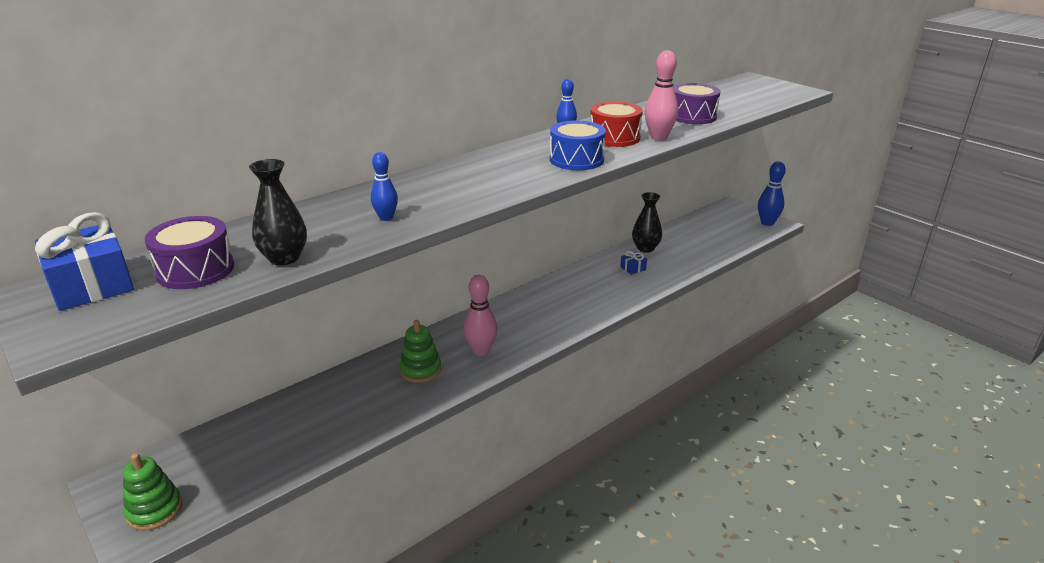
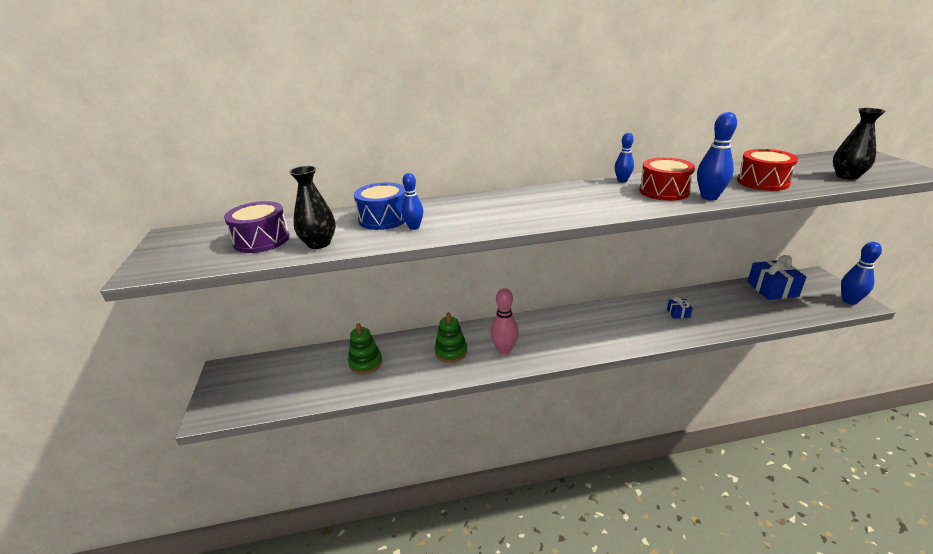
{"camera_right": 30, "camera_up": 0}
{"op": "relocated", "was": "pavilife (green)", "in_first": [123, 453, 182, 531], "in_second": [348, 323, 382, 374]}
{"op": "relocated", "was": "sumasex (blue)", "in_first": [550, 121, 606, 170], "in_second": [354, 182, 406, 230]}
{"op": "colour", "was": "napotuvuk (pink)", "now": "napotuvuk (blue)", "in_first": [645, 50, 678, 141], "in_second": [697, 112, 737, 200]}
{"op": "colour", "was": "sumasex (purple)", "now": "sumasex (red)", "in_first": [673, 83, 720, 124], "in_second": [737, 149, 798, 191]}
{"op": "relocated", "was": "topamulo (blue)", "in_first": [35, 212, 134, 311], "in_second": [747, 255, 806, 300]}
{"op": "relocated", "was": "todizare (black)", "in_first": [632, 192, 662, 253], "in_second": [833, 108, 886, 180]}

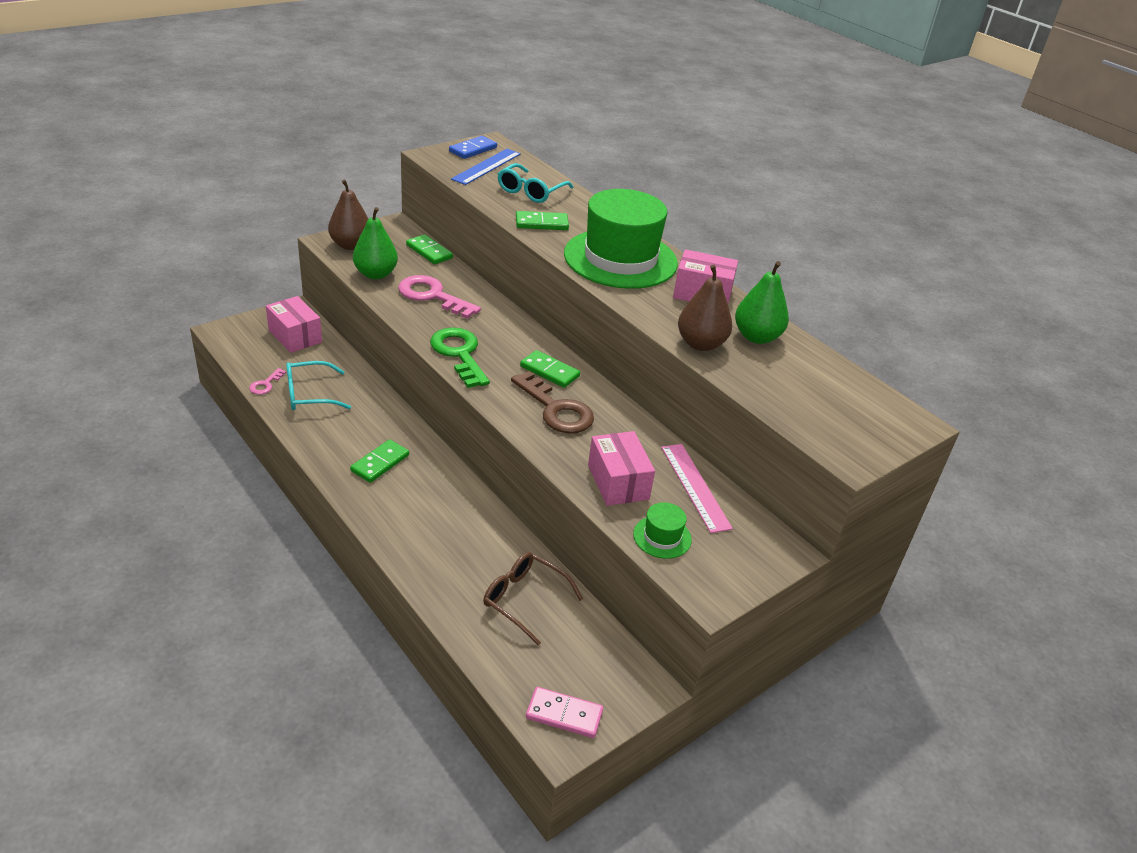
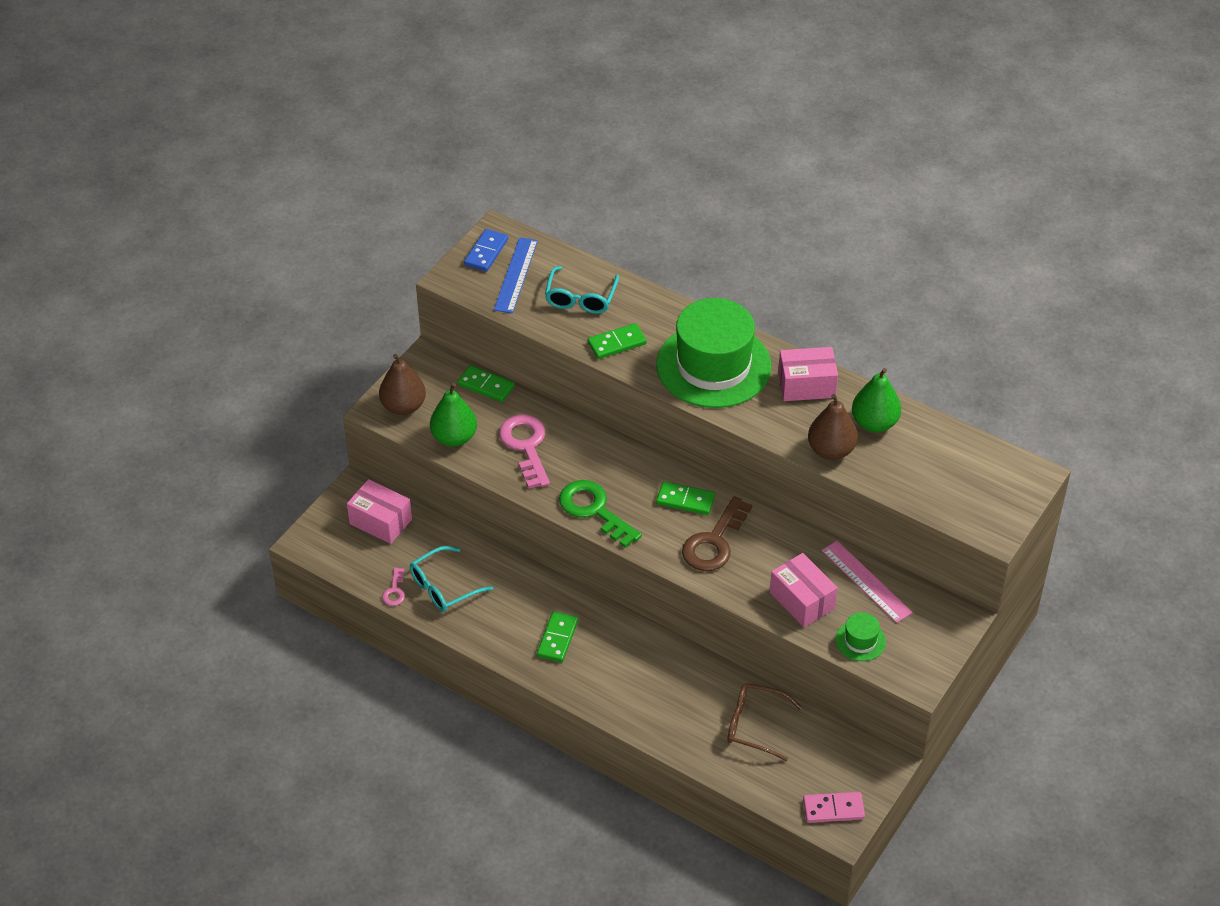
{"camera_right": -15, "camera_up": 10}
{"op": "spun", "was": "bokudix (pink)", "in_first": [398, 275, 481, 319], "in_second": [499, 414, 550, 489], "clockwise": 60}
{"op": "spun", "was": "bokudix (brown)", "in_first": [511, 371, 594, 434], "in_second": [682, 496, 752, 571], "clockwise": 90}

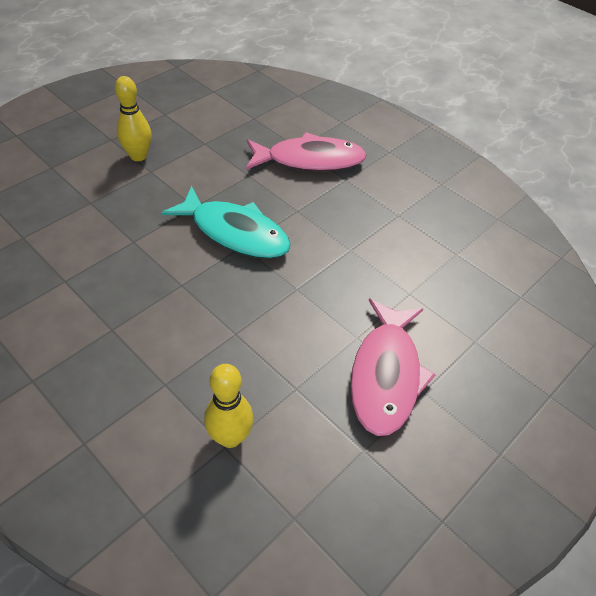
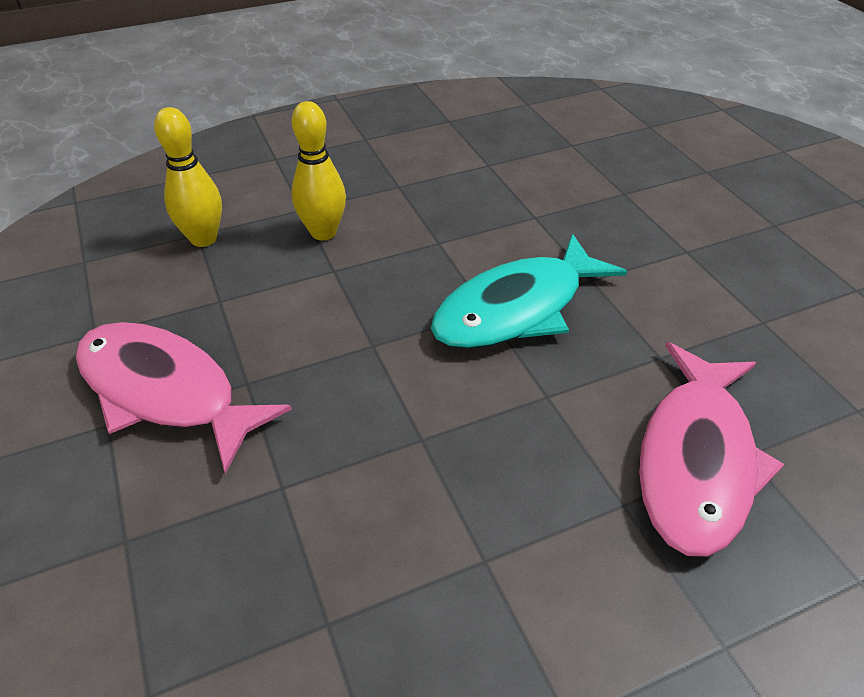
{"camera_right": 115, "camera_up": -5}
{"op": "relocated", "was": "napotuvuk (yellow)", "in_first": [115, 76, 151, 161], "in_second": [291, 101, 346, 240]}

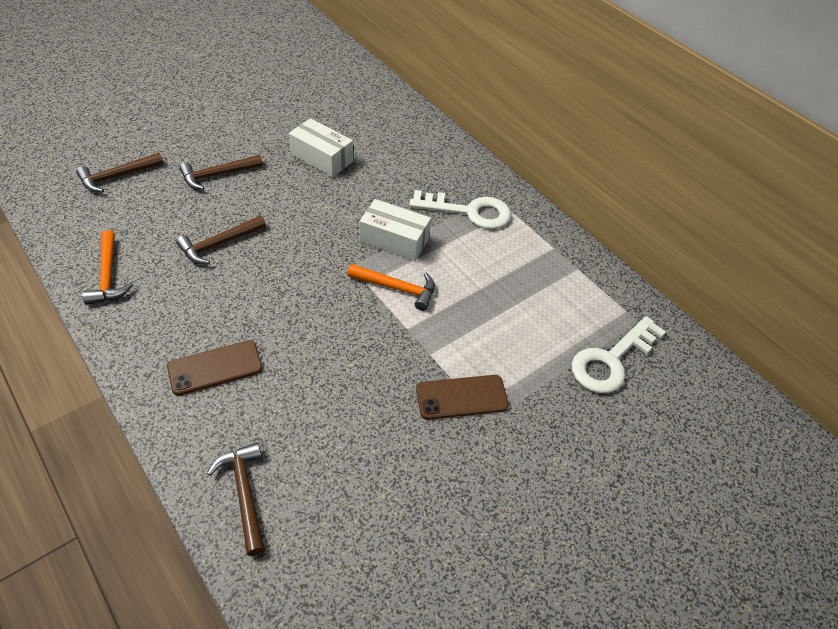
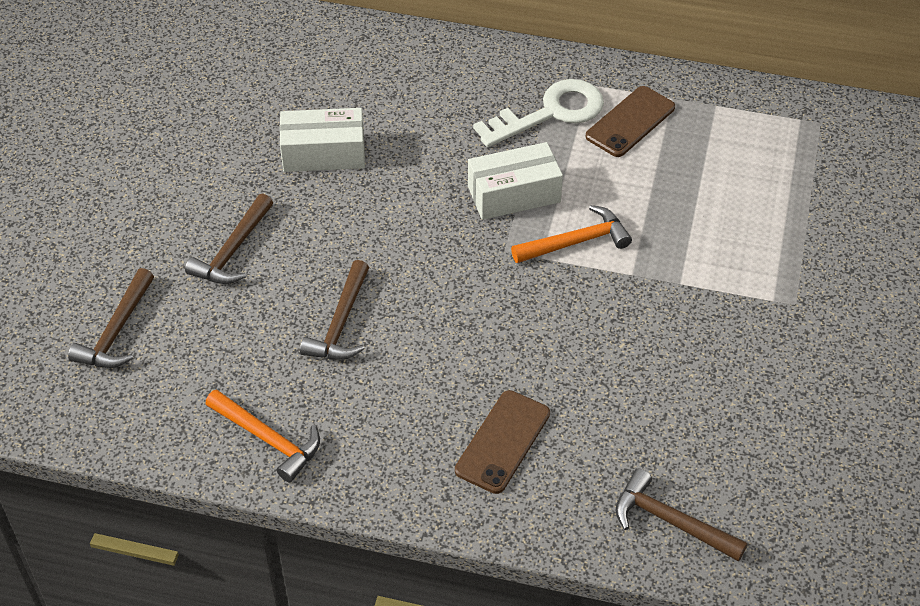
{"camera_right": -35, "camera_up": 0}
{"op": "relocated", "was": "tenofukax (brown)", "in_first": [416, 375, 509, 420], "in_second": [585, 86, 675, 157]}
{"op": "missing", "was": "bokudix (white)", "in_first": [571, 316, 666, 393]}

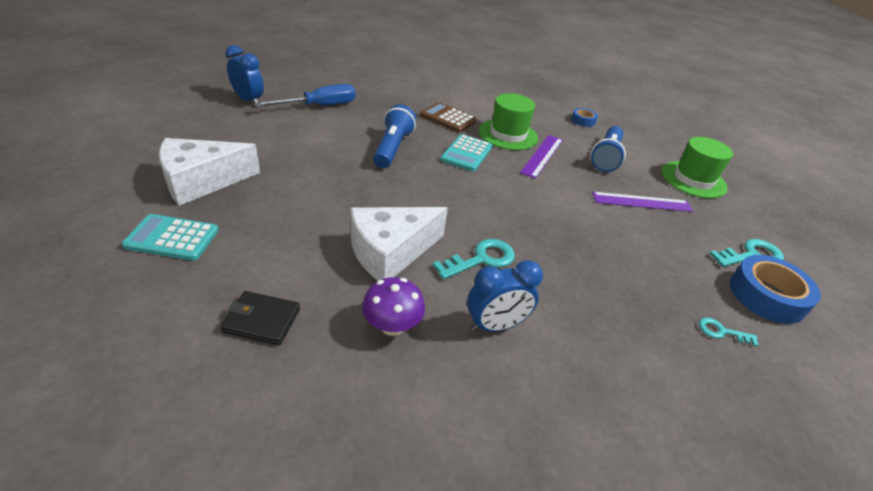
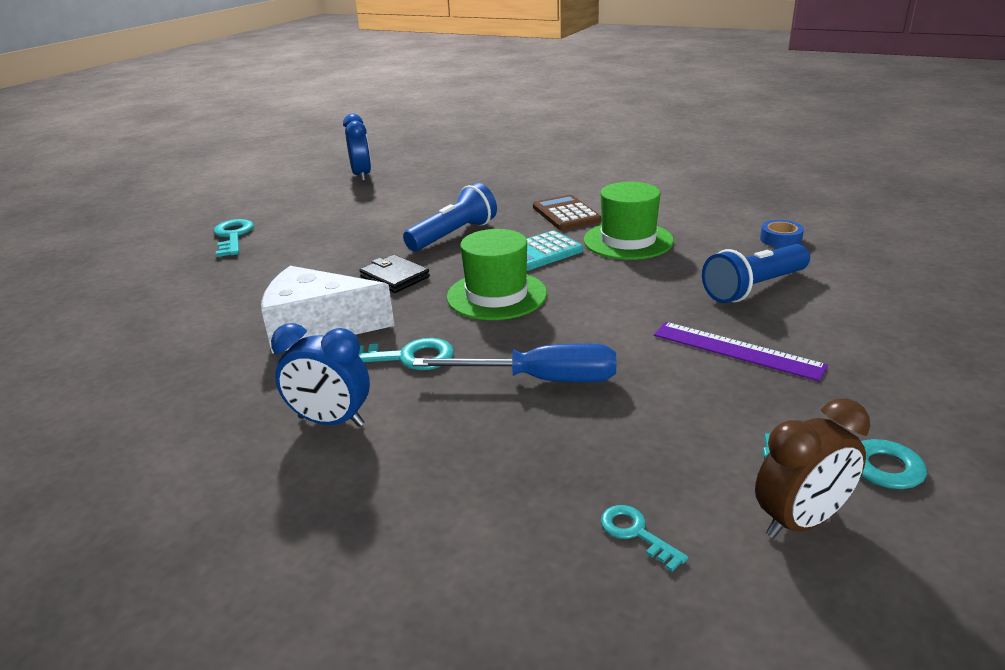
{"camera_right": 40, "camera_up": -10}
{"op": "exchanged", "was": "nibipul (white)", "now": "bokudix (turquoise)", "in_first": [159, 138, 260, 206], "in_second": [213, 219, 254, 257]}
{"op": "relocated", "was": "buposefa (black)", "in_first": [220, 291, 300, 345], "in_second": [359, 254, 430, 293]}
{"op": "relocated", "was": "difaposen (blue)", "in_first": [254, 84, 356, 107], "in_second": [413, 343, 616, 382]}
{"op": "relocated", "was": "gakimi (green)", "in_first": [661, 137, 733, 198], "in_second": [447, 229, 547, 320]}
{"op": "exchanged", "was": "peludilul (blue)", "now": "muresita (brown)", "in_first": [730, 255, 821, 324], "in_second": [755, 398, 870, 538]}
{"op": "missing", "was": "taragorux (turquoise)", "in_first": [122, 214, 219, 261]}
{"op": "missing", "was": "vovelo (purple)", "in_first": [362, 277, 425, 336]}
{"op": "missing", "was": "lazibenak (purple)", "in_first": [520, 135, 563, 179]}

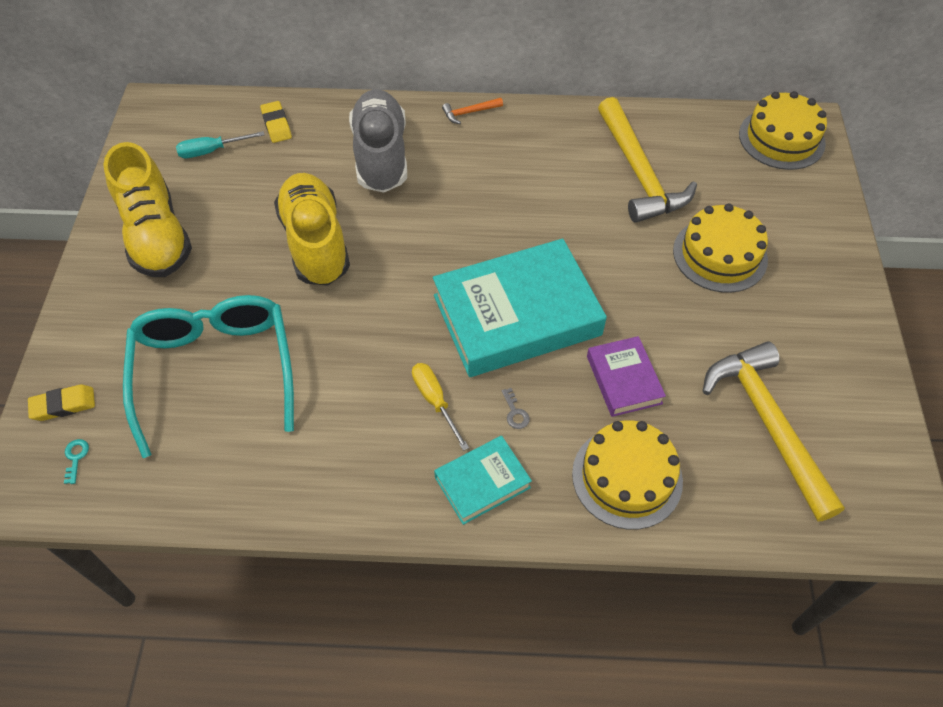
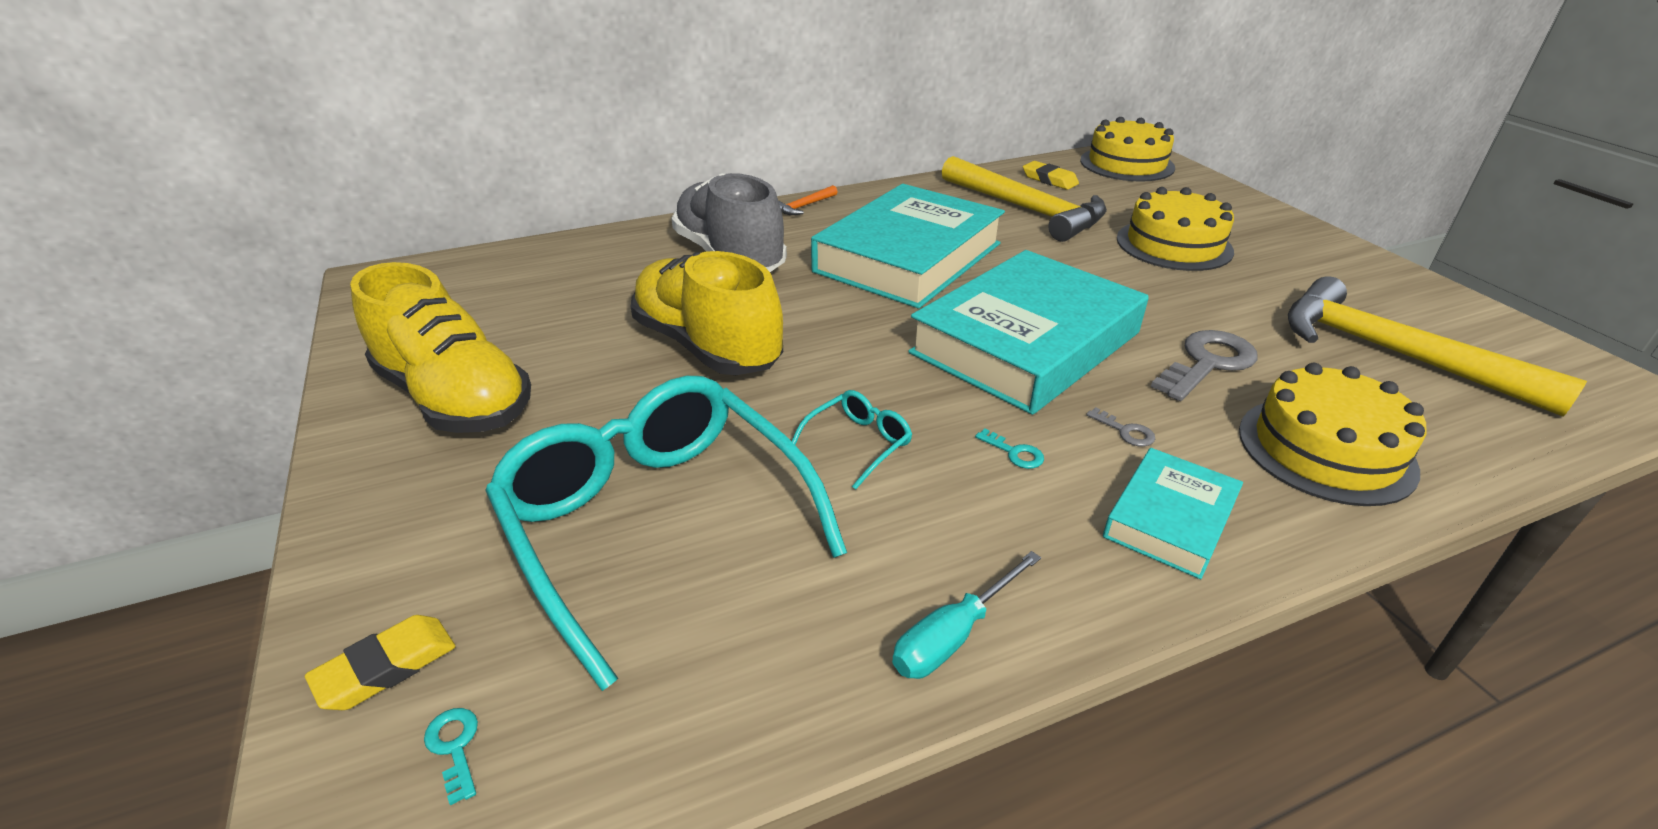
{"camera_right": -25, "camera_up": -20}
{"op": "appeared", "now": "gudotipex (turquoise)", "in_second": [792, 390, 912, 490]}
{"op": "appeared", "now": "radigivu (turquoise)", "in_second": [811, 184, 1005, 309]}
{"op": "relocated", "was": "difaposen (turquoise)", "in_first": [176, 131, 265, 158], "in_second": [892, 551, 1041, 679]}
{"op": "exchanged", "was": "difaposen (yellow)", "now": "bokudix (turquoise)", "in_first": [412, 363, 469, 451], "in_second": [975, 429, 1044, 469]}
{"op": "relocated", "was": "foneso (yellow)", "in_first": [260, 101, 292, 143], "in_second": [1023, 161, 1079, 190]}
{"op": "exchanged", "was": "radigivu (purple)", "now": "bokudix (grey)", "in_first": [587, 336, 666, 417], "in_second": [1151, 330, 1257, 401]}

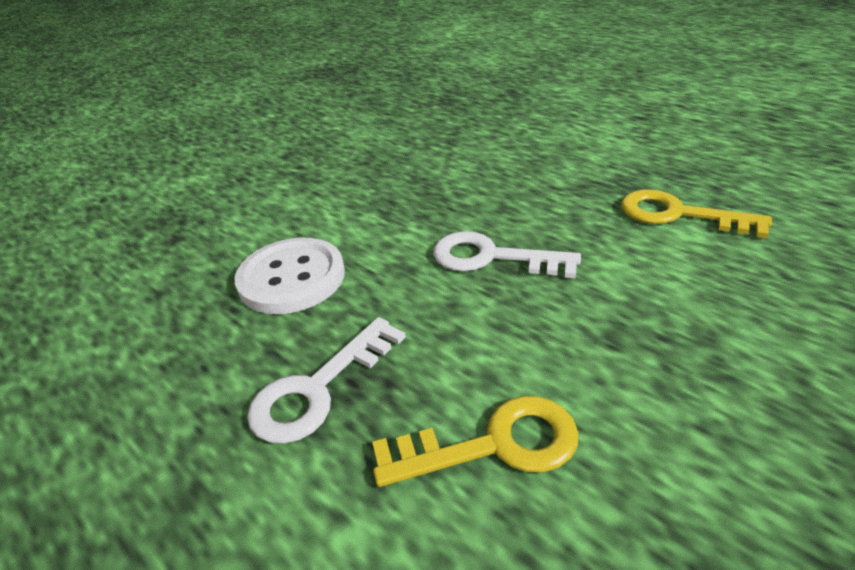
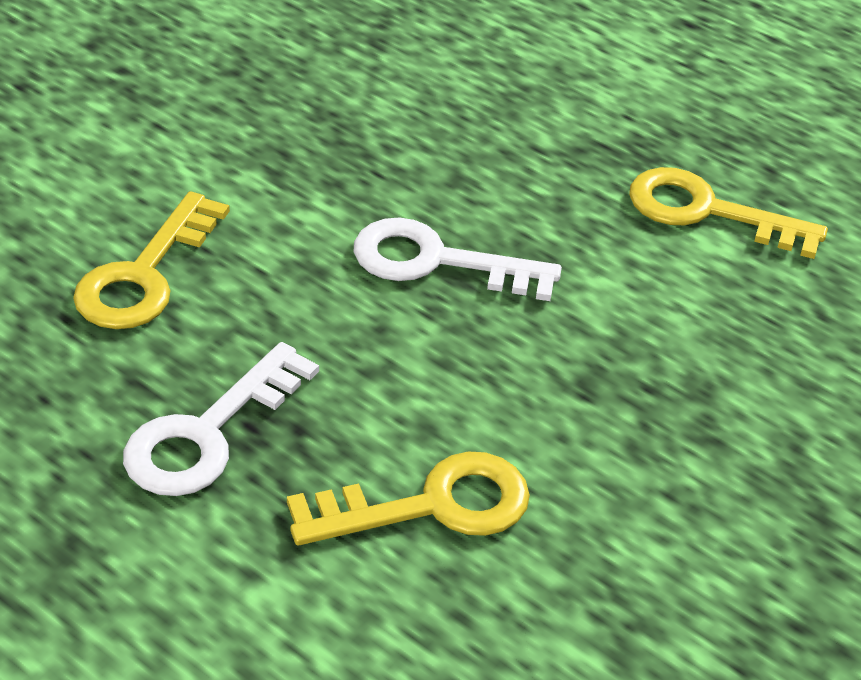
{"camera_right": -10, "camera_up": 5}
{"op": "exchanged", "was": "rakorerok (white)", "now": "bokudix (yellow)", "in_first": [234, 238, 345, 314], "in_second": [73, 191, 230, 329]}

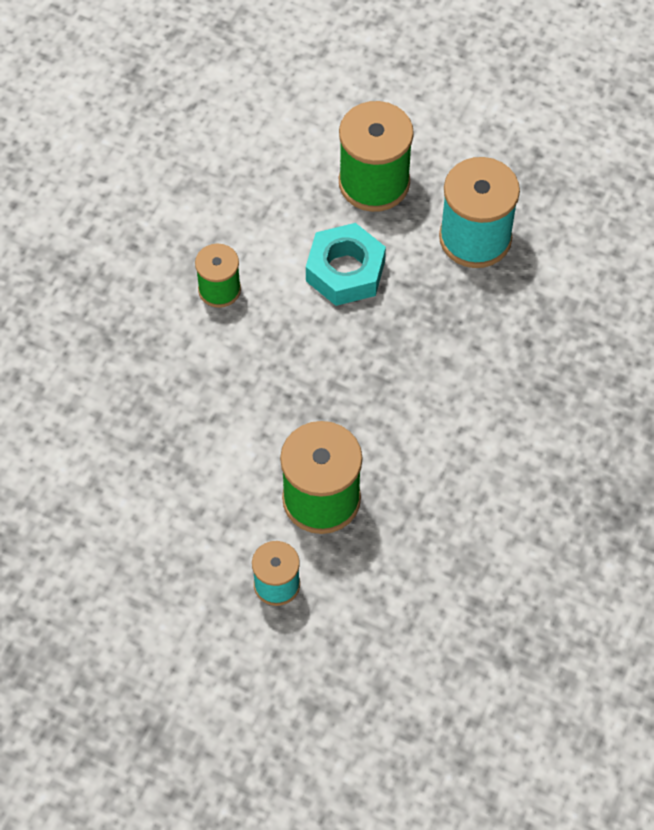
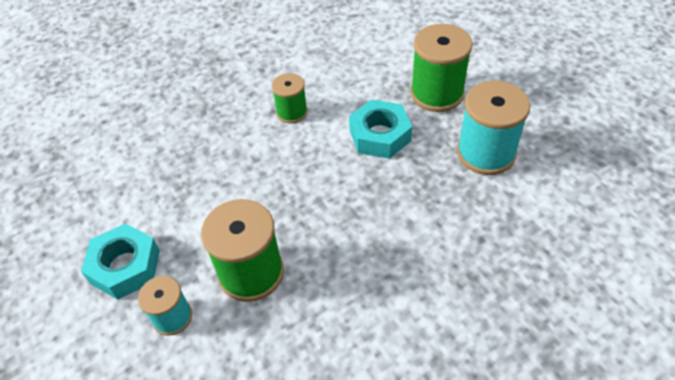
{"camera_right": 35, "camera_up": -10}
{"op": "appeared", "now": "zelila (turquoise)", "in_second": [81, 223, 160, 300]}

